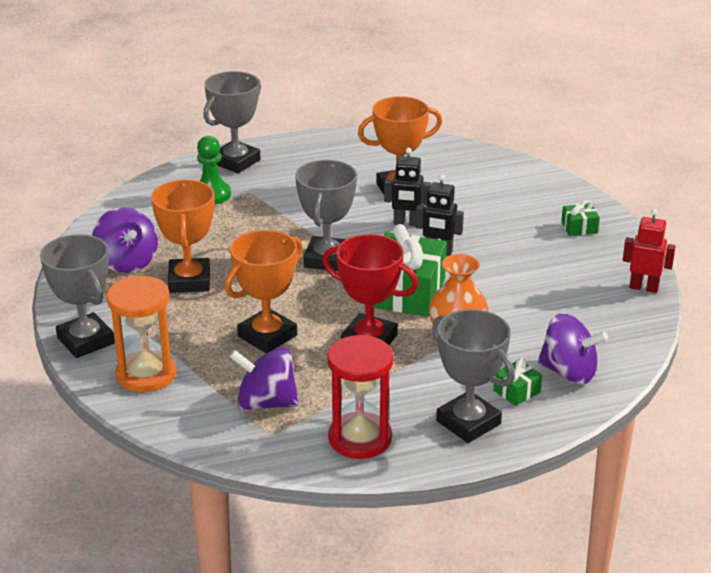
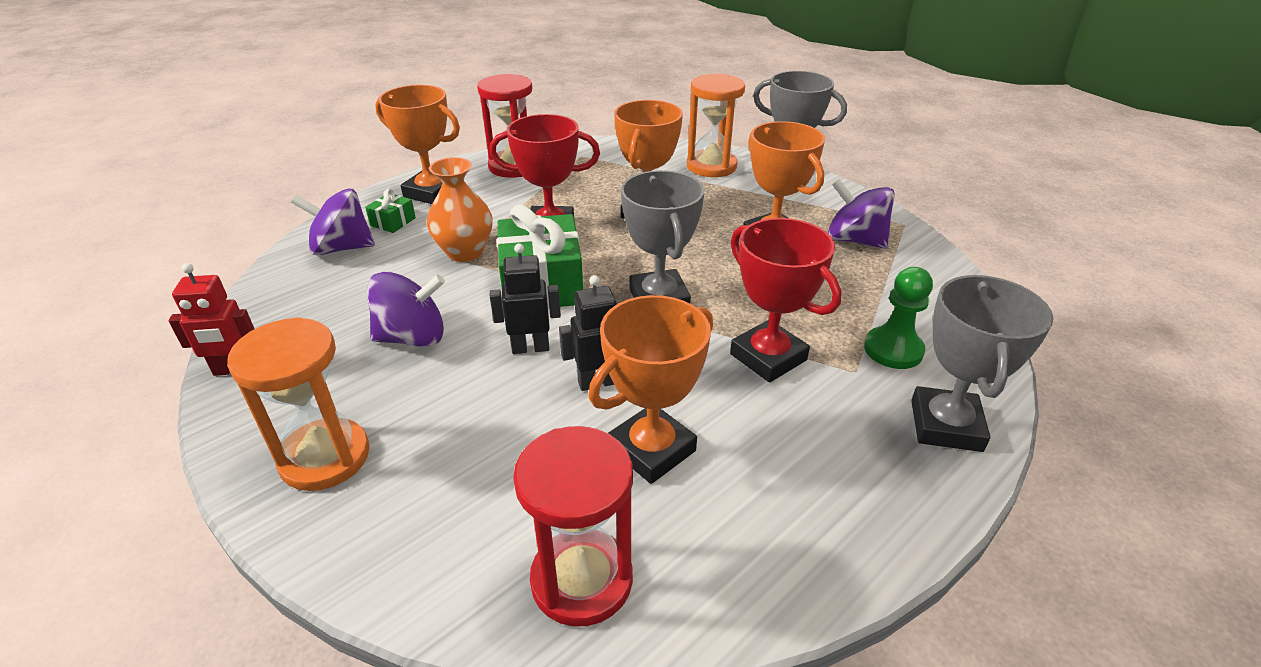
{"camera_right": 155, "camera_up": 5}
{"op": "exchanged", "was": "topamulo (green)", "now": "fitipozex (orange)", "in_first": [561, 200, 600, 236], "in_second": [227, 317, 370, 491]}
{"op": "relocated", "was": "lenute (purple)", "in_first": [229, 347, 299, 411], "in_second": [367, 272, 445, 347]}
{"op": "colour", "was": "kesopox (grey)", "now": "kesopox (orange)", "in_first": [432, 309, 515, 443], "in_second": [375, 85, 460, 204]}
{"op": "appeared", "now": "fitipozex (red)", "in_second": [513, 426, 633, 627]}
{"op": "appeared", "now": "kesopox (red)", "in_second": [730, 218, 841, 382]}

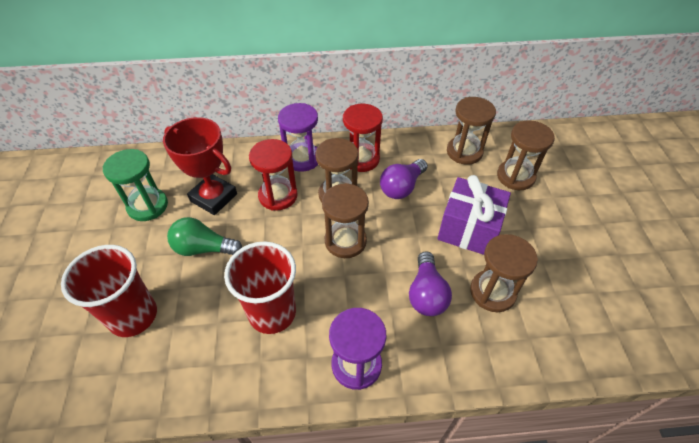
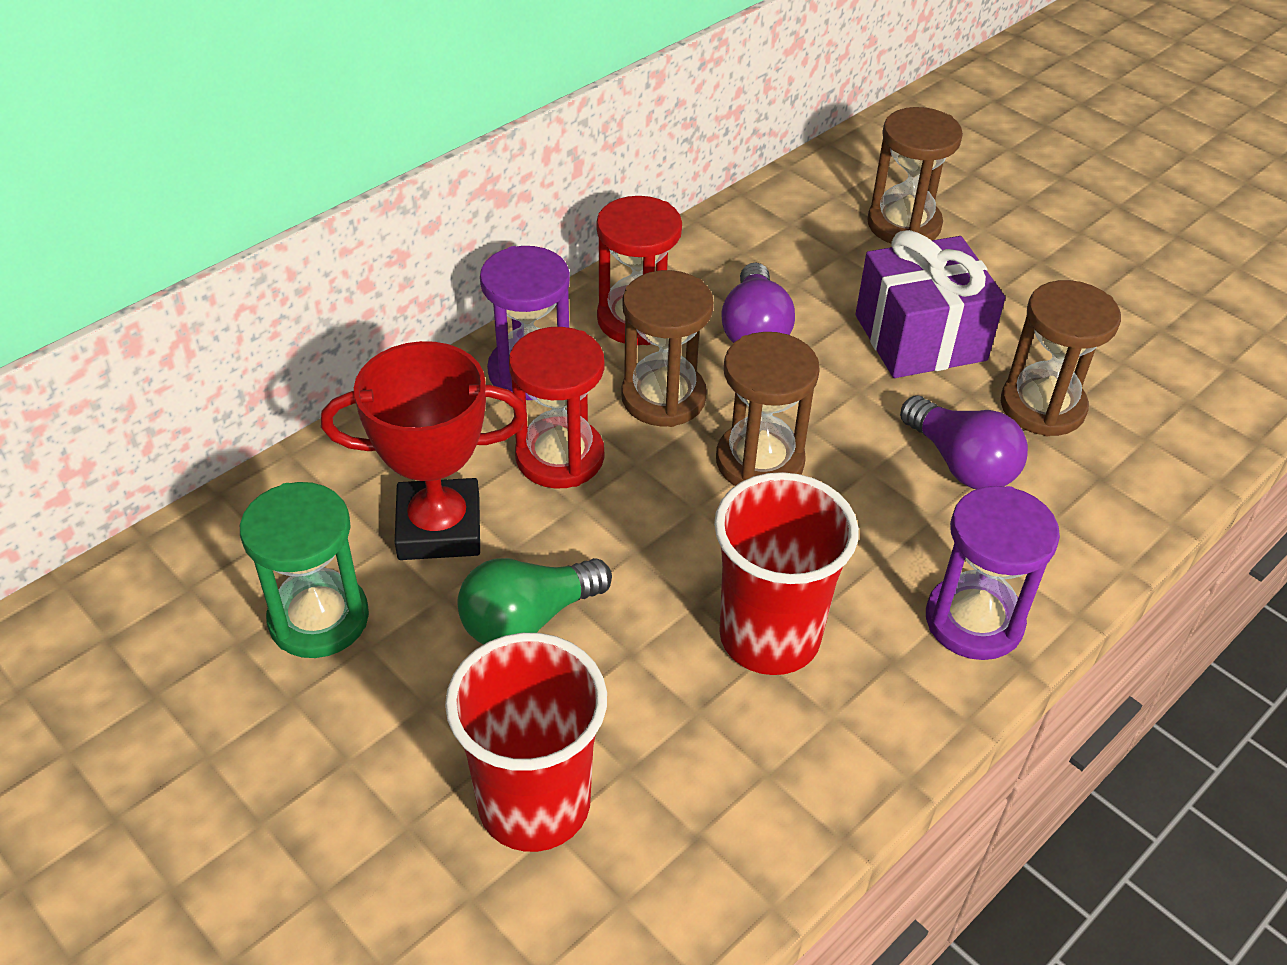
{"camera_right": -40, "camera_up": -5}
{"op": "missing", "was": "fitipozex (brown)", "in_first": [447, 97, 496, 165]}

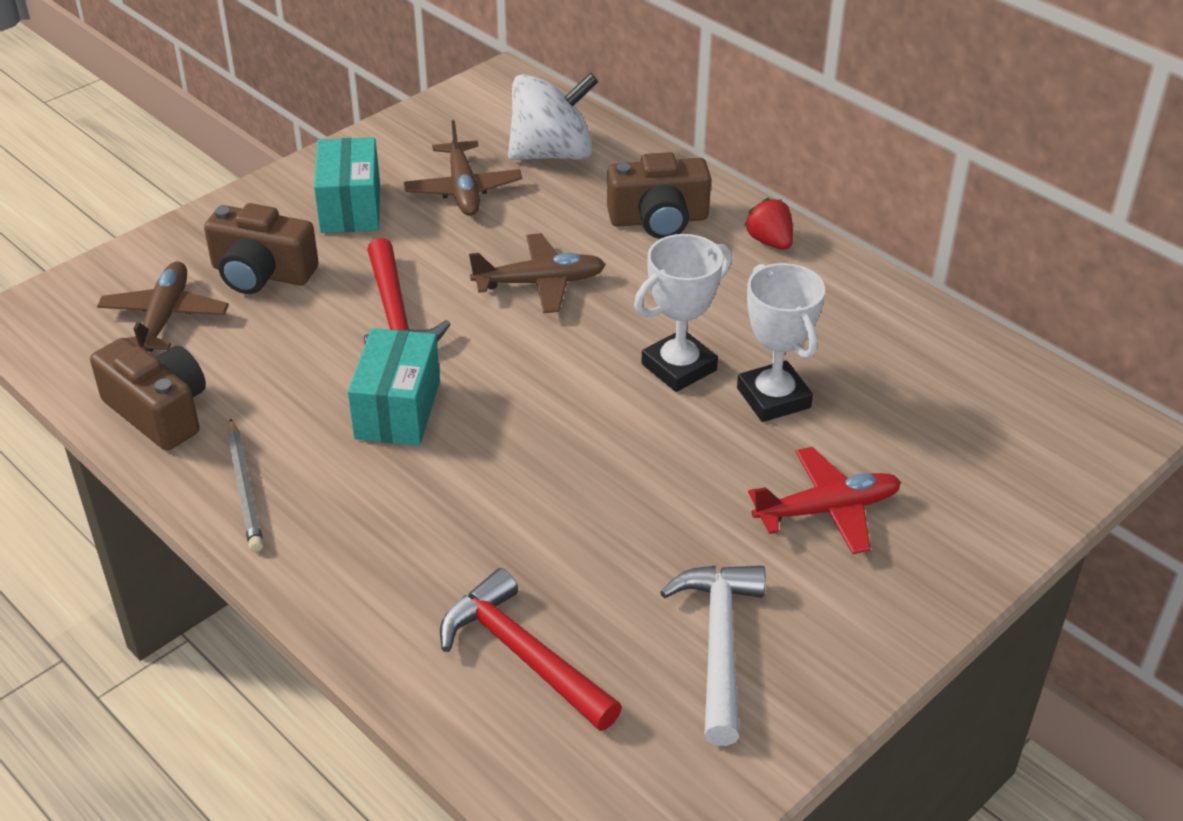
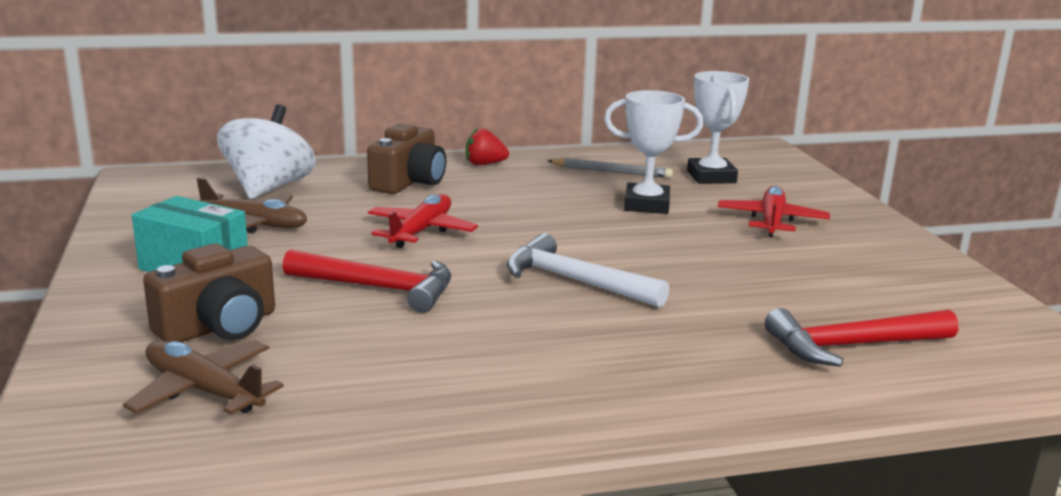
{"camera_right": -60, "camera_up": -20}
{"op": "colour", "was": "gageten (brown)", "now": "gageten (red)", "in_first": [469, 233, 606, 313], "in_second": [368, 194, 478, 248]}
{"op": "relocated", "was": "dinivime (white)", "in_first": [660, 565, 765, 746], "in_second": [507, 233, 669, 308]}
{"op": "relocated", "was": "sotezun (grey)", "in_first": [227, 418, 264, 552], "in_second": [548, 158, 673, 178]}
{"op": "relocated", "was": "kesopox (white)", "in_first": [634, 234, 732, 392], "in_second": [687, 71, 749, 184]}
{"op": "missing", "was": "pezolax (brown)", "in_first": [90, 338, 206, 451]}
{"op": "missing", "was": "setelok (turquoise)", "in_first": [348, 328, 440, 446]}

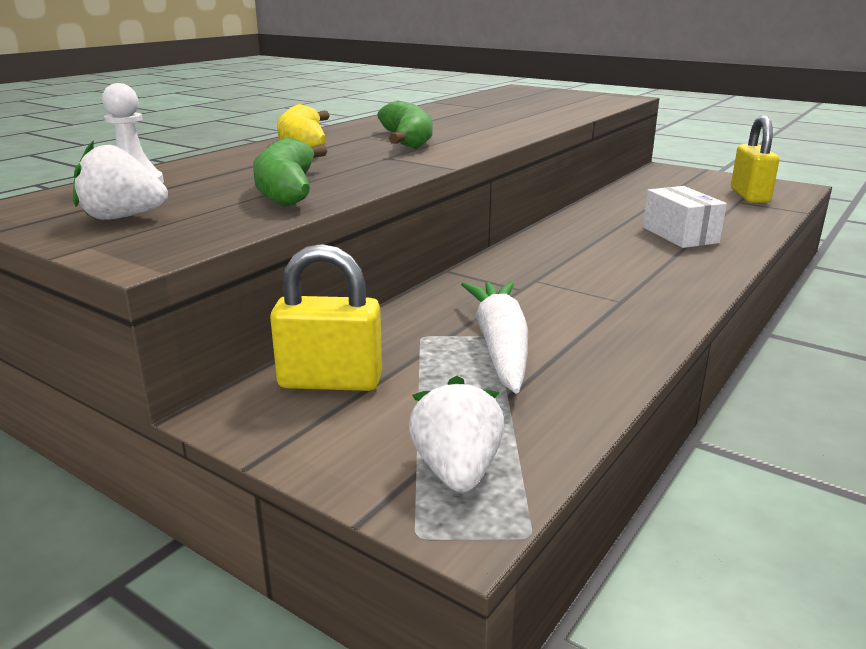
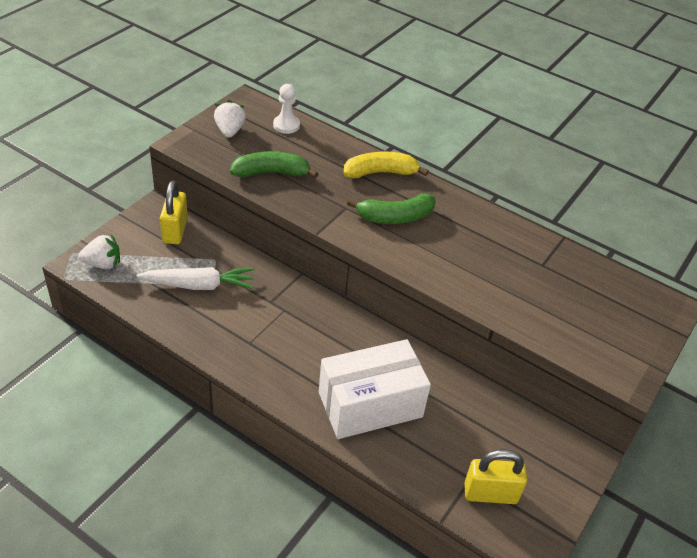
{"camera_right": 85, "camera_up": 20}
{"op": "size", "was": "setelok (white)", "in_first": [643, 186, 727, 248], "in_second": [319, 339, 431, 439], "ratio": 1.76}

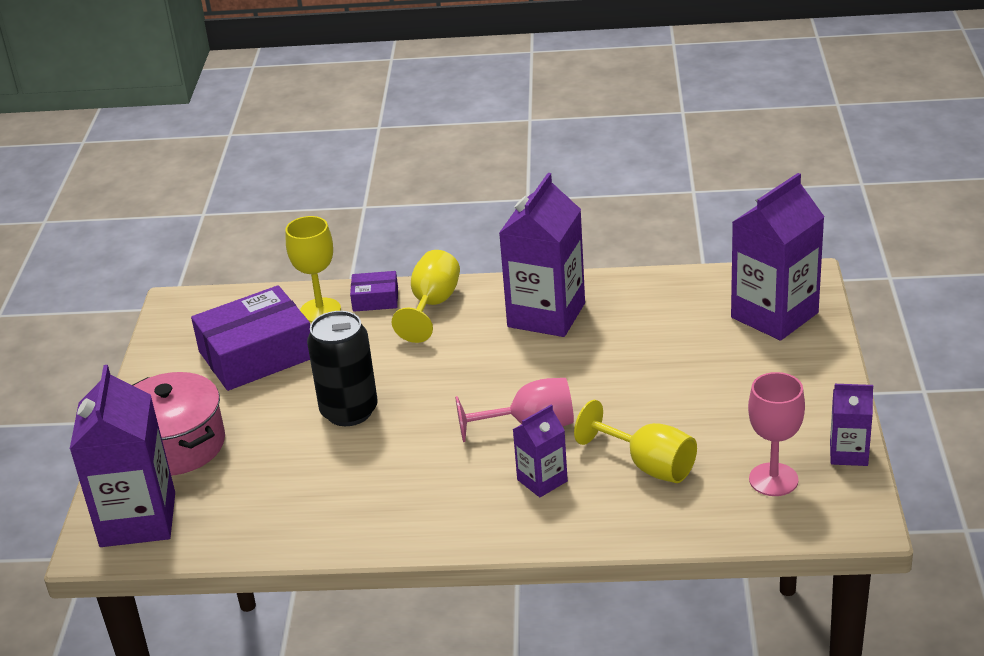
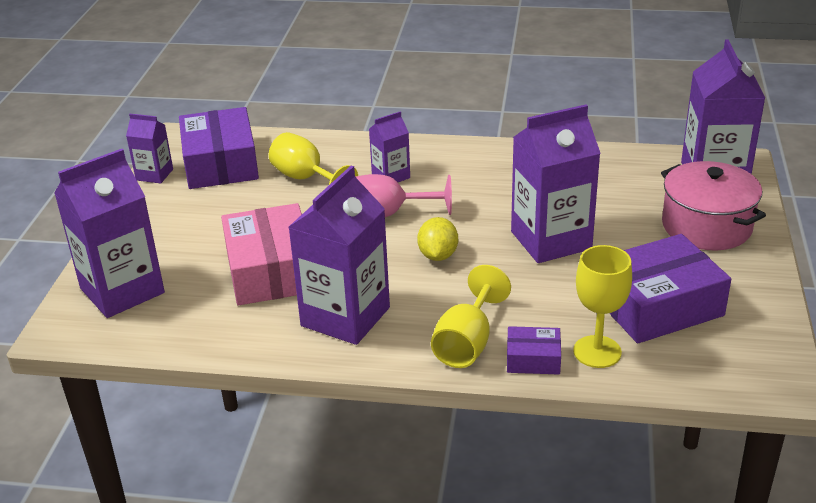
{"camera_right": -175, "camera_up": 0}
{"op": "exchanged", "was": "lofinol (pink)", "now": "setelok (purple)", "in_first": [748, 372, 805, 496], "in_second": [179, 107, 259, 189]}
{"op": "appeared", "now": "setelok (pink)", "in_second": [221, 203, 302, 305]}
{"op": "appeared", "now": "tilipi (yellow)", "in_second": [417, 217, 458, 261]}
{"op": "exchanged", "was": "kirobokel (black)", "now": "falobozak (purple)", "in_first": [307, 311, 378, 426], "in_second": [511, 104, 601, 263]}

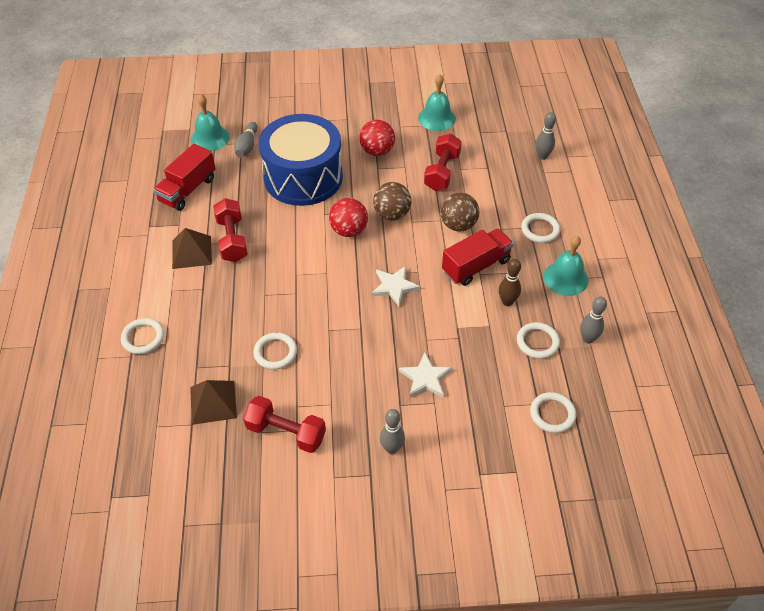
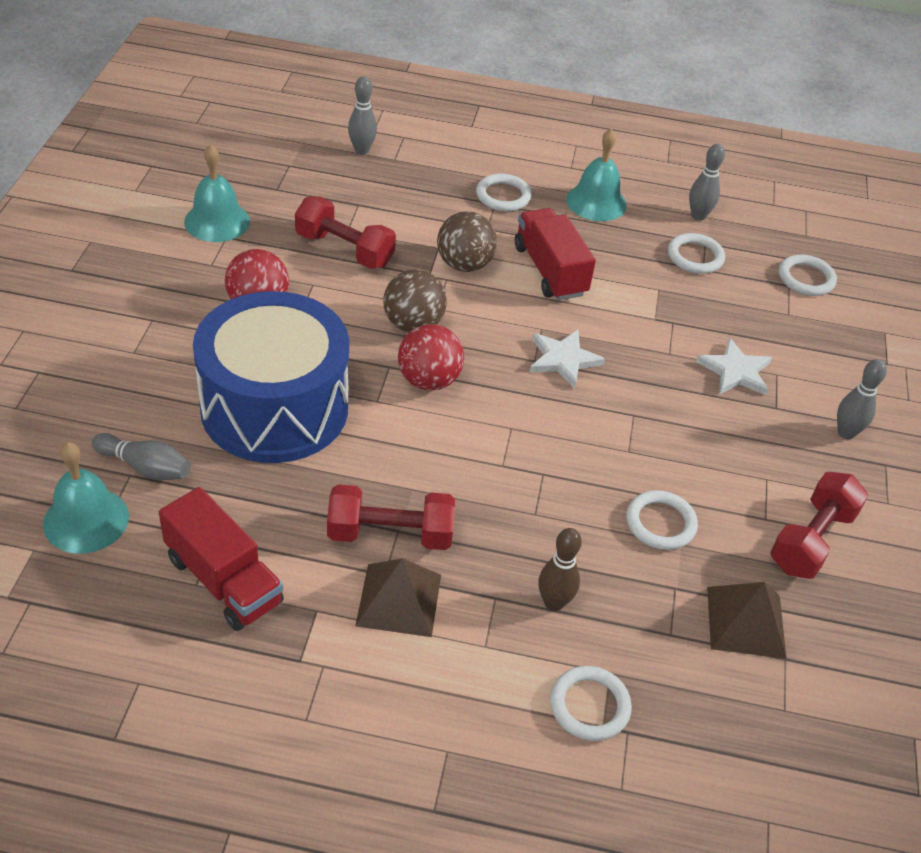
{"camera_right": -80, "camera_up": -5}
{"op": "relocated", "was": "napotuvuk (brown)", "in_first": [499, 259, 521, 306], "in_second": [538, 528, 582, 611]}

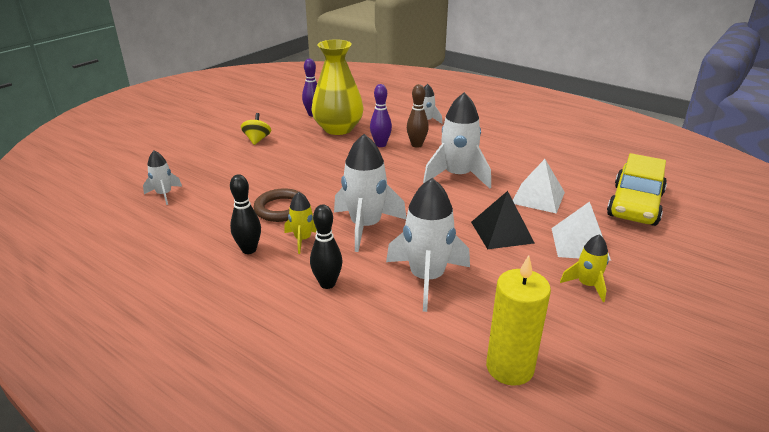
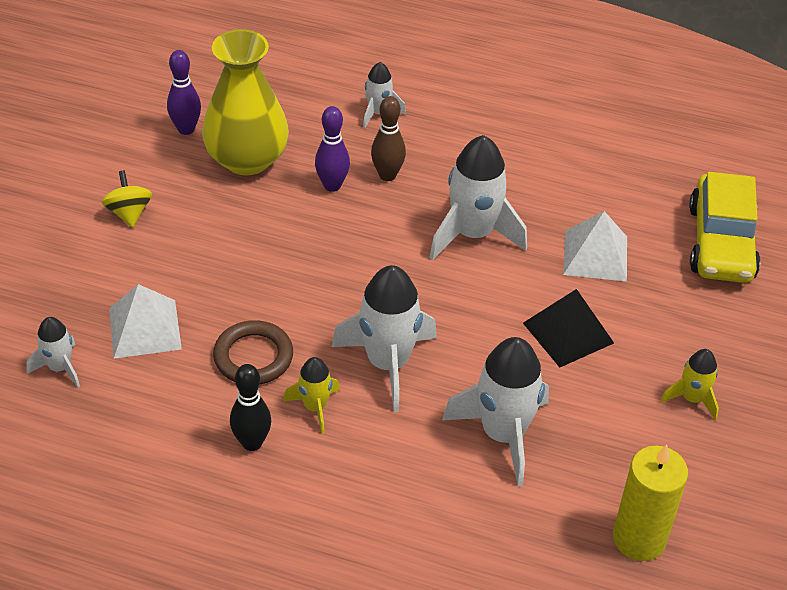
{"camera_right": -20, "camera_up": 15}
{"op": "relocated", "was": "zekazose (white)", "in_first": [551, 202, 611, 261], "in_second": [109, 284, 182, 359]}
{"op": "missing", "was": "napotuvuk (black)", "in_first": [310, 205, 342, 289]}

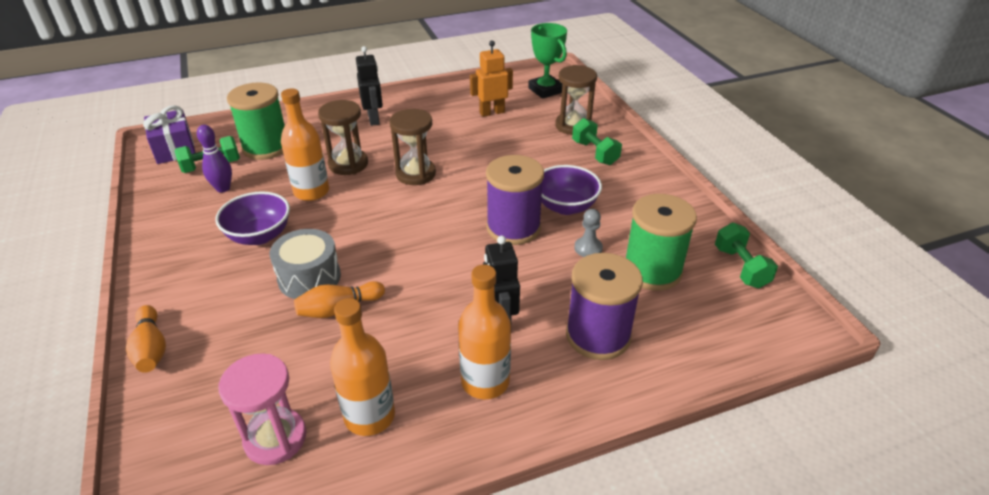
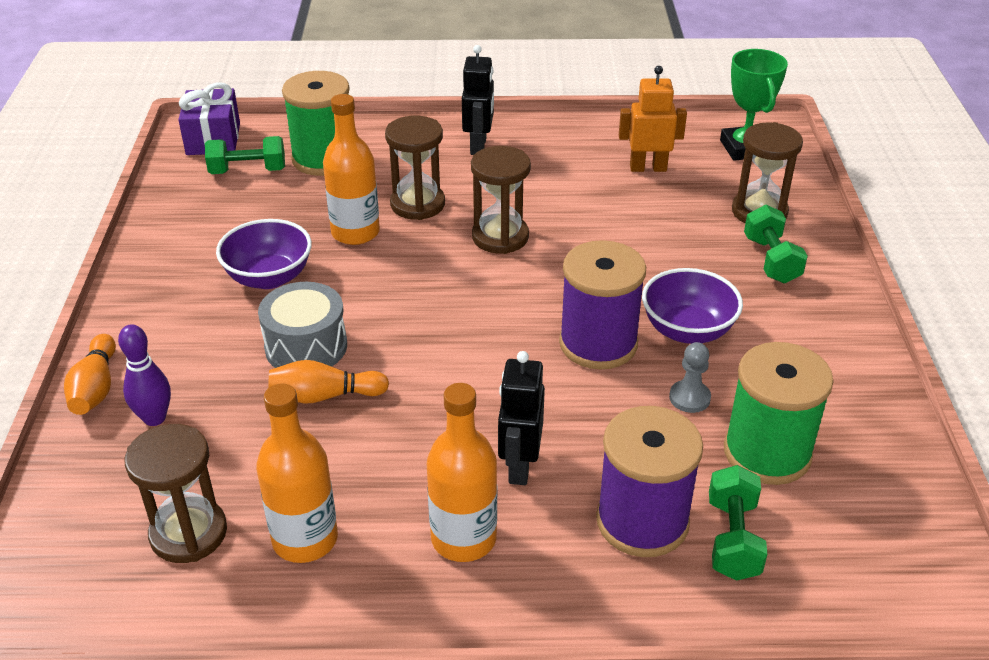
{"camera_right": 20, "camera_up": 0}
{"op": "relocated", "was": "napotuvuk (purple)", "in_first": [197, 125, 232, 193], "in_second": [118, 324, 171, 426]}
{"op": "colour", "was": "fitipozex (pink)", "now": "fitipozex (brown)", "in_first": [218, 354, 306, 465], "in_second": [125, 424, 227, 563]}
{"op": "relocated", "was": "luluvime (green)", "in_first": [715, 223, 778, 288], "in_second": [709, 465, 767, 581]}

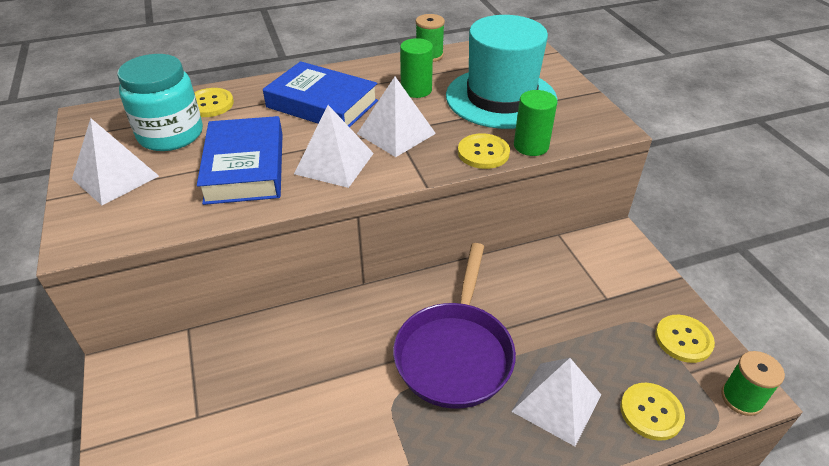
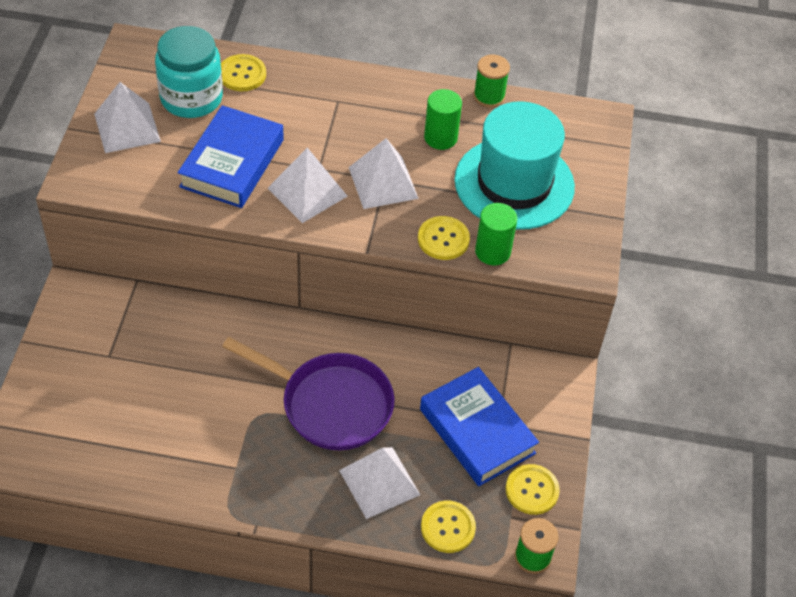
{"camera_right": 25, "camera_up": 10}
{"op": "spun", "was": "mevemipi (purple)", "in_first": [393, 243, 516, 409], "in_second": [222, 337, 395, 450], "clockwise": -105}
{"op": "relocated", "was": "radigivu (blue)", "in_first": [263, 61, 378, 127], "in_second": [420, 367, 539, 486]}

